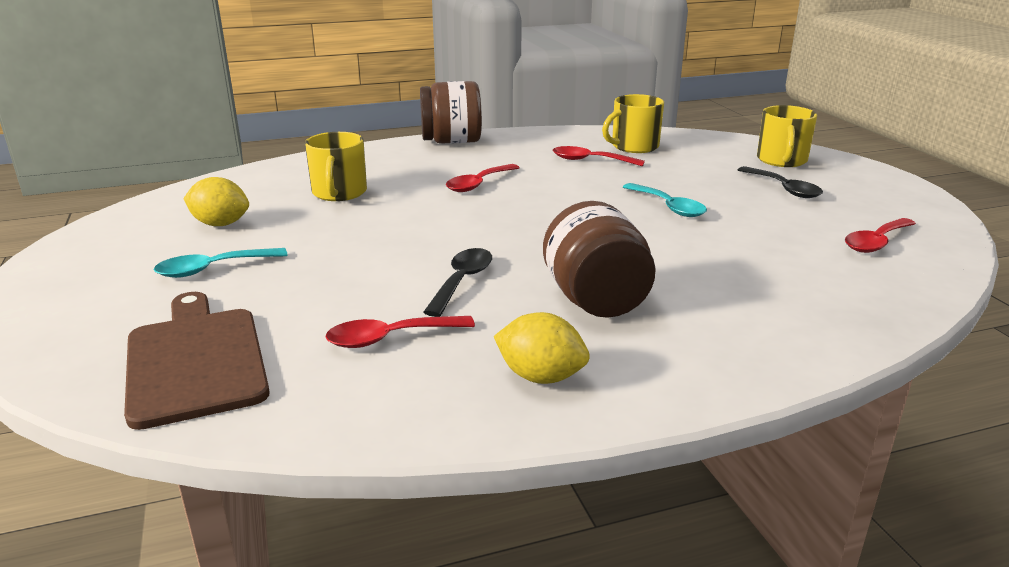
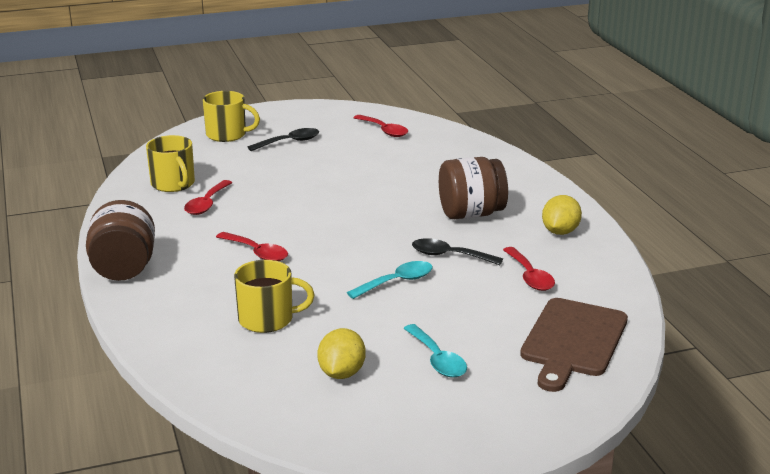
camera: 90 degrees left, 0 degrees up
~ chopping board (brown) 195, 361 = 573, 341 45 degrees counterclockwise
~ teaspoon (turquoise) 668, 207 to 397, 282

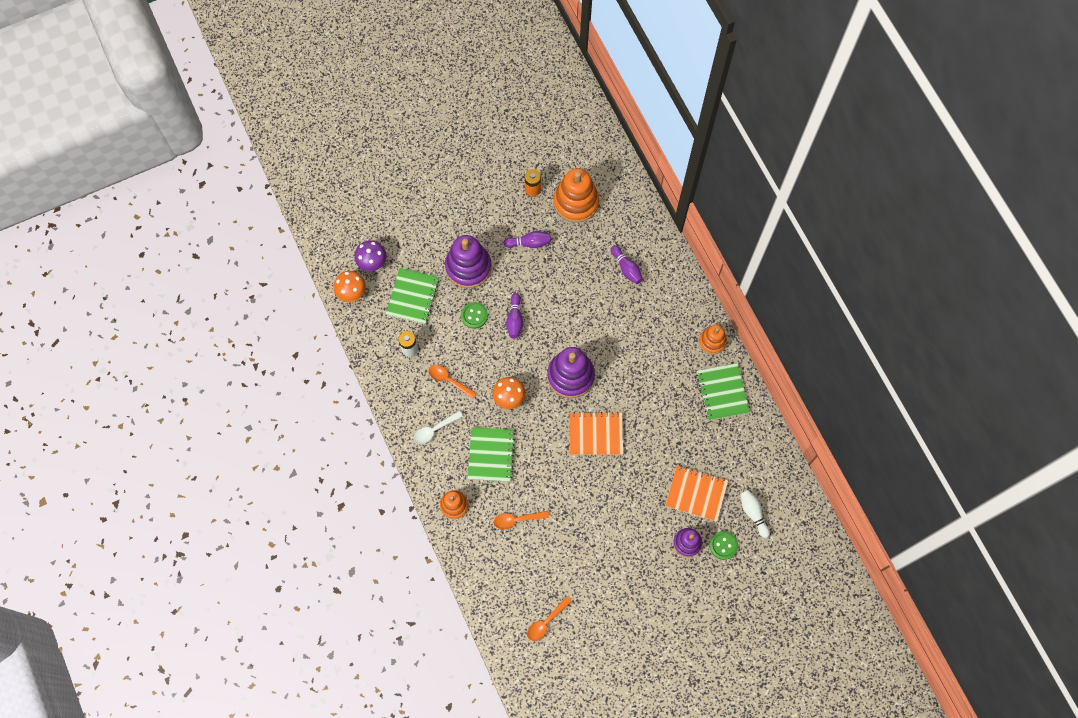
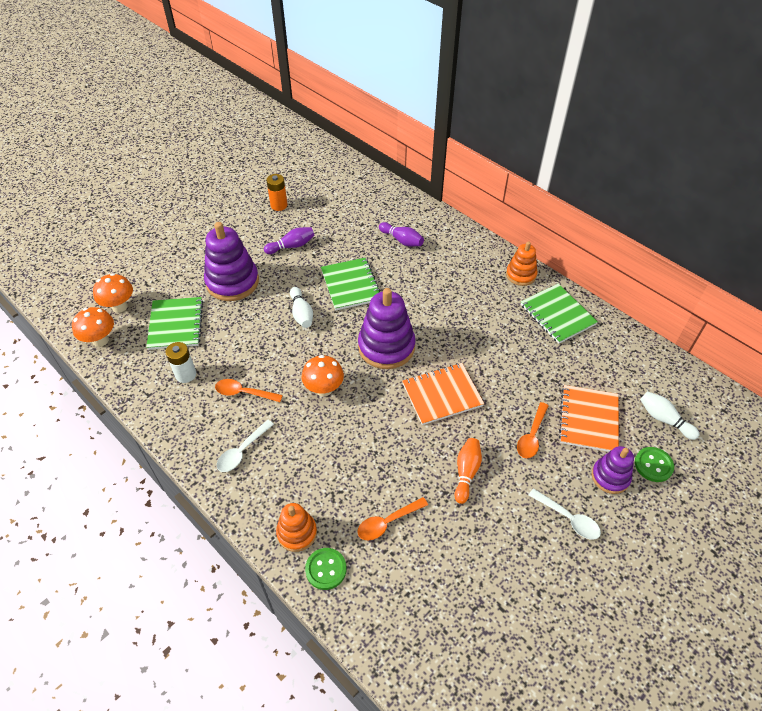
camera: 20 degrees left, 20 degrees down
~ toadstool (violet) 372, 263 to toadstool (bright orange) 119, 306
~ button (green) 474, 315 to 326, 569
~ exercise book (green) 491, 455 to 350, 285
~ skittle (violet) 515, 319 to skittle (snow-white) 301, 313
~ teaspoon (bright orange) 546, 622 to 532, 436
- ring stacker (bright orange) 576, 202
~ exercise book (bright orange) 696, 494 = 588, 419 75 degrees counterclockwise
+ skittle (bright orange) 466, 472
+ teaspoon (snow-white) 568, 518

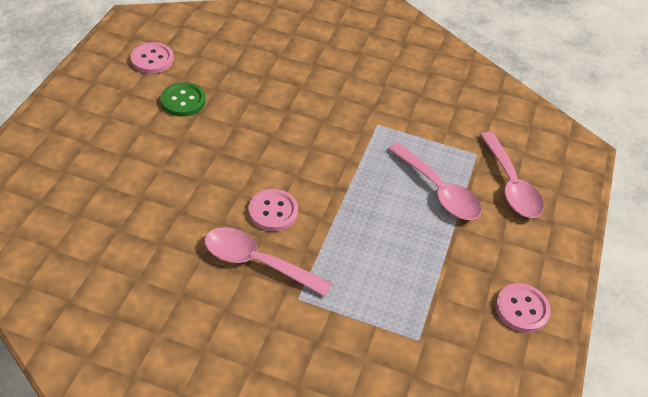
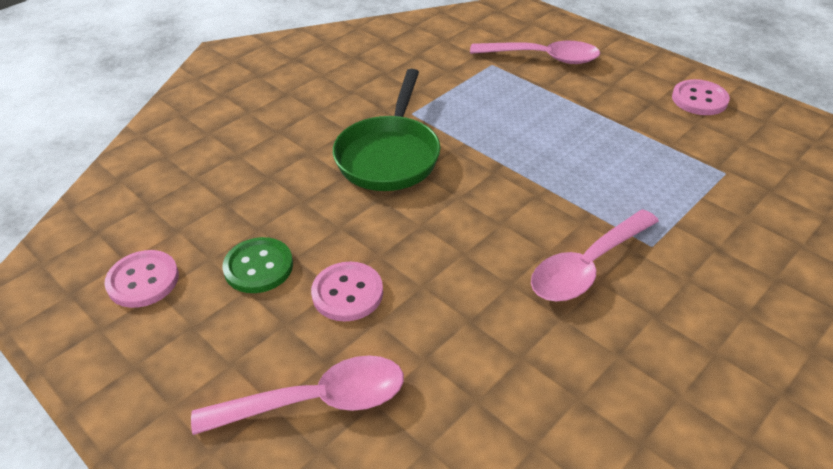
camera: 60 degrees left, 5 degrees down
~ button (rose-pink) 273, 211 to 347, 293
~ teaspoon (rose-pink) 438, 190 to 317, 401
+ pan (green) 389, 155

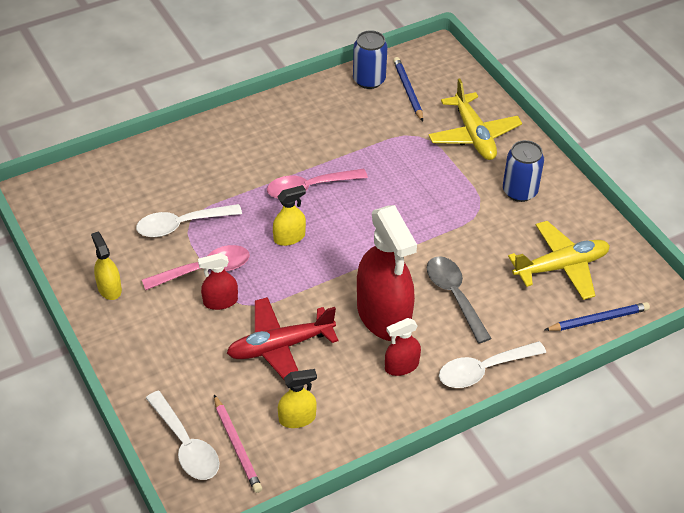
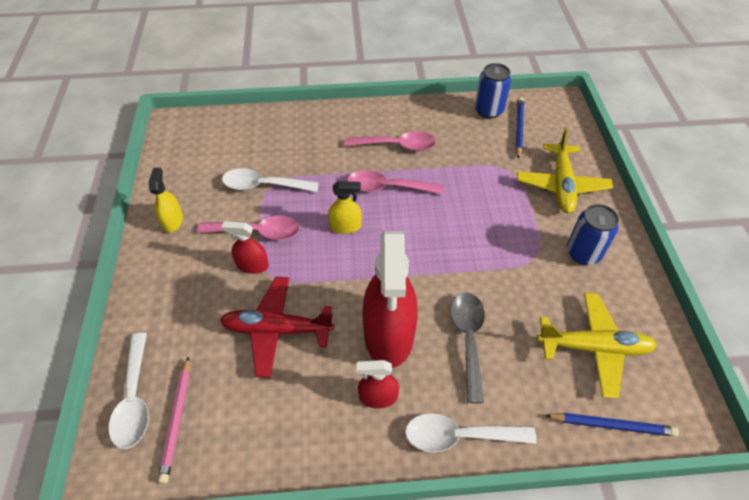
camera: 25 degrees right, 5 degrees up
- sprayer (bright yellow) 297, 418
+ teaspoon (rose-pink) 397, 145

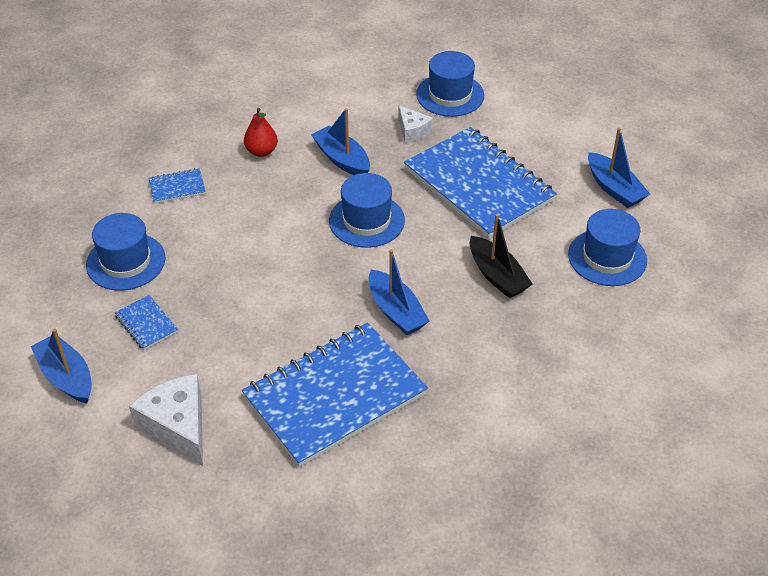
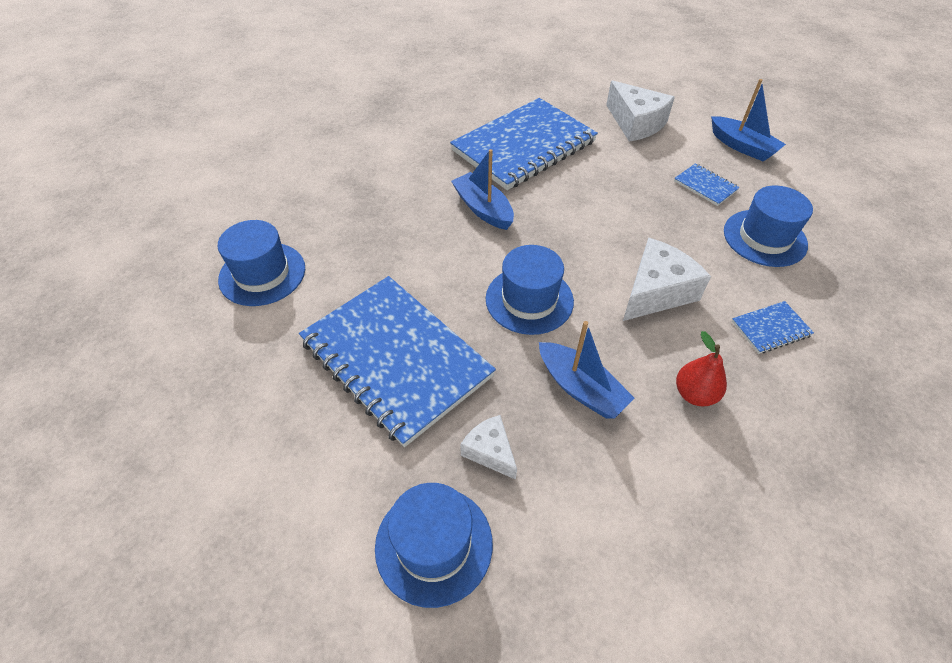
camera: 175 degrees right, 5 degrees up
- toy boat (black) 497, 276
- toy boat (blue) 614, 188
+ piece of cheese (snow-white) 656, 292

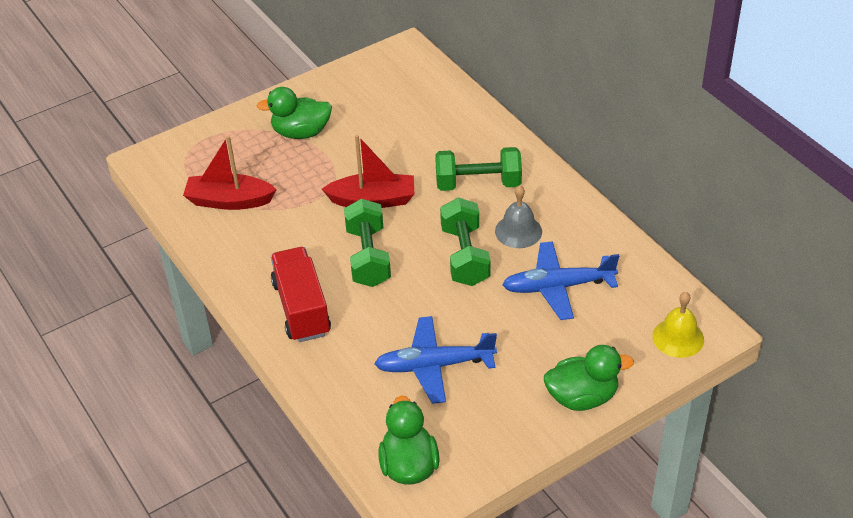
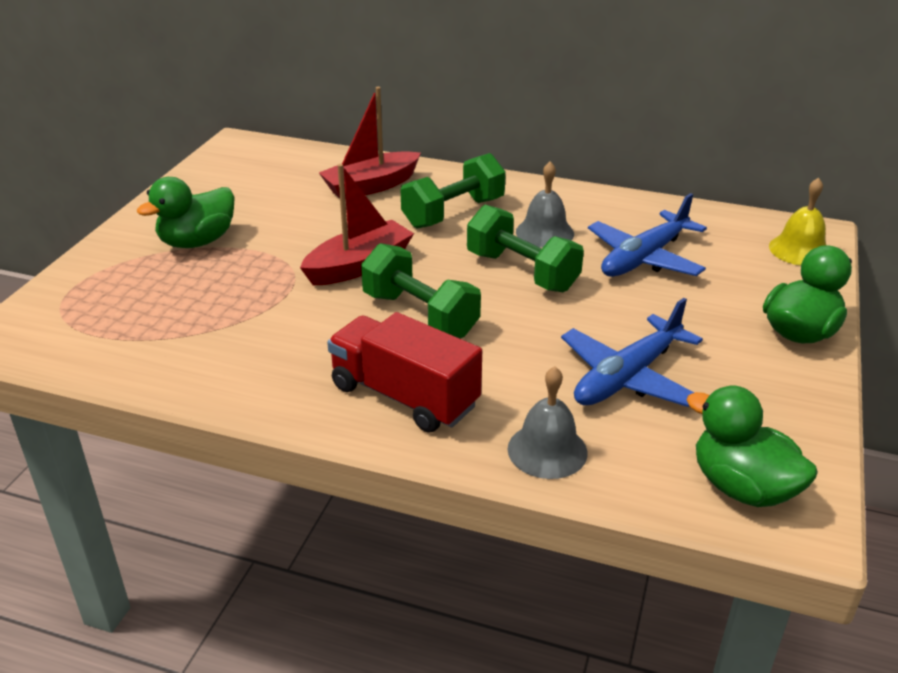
camera: 40 degrees left, 10 degrees down
~ toy boat (scarlet) 229, 201 to 371, 186
+ bell (grey) 547, 450

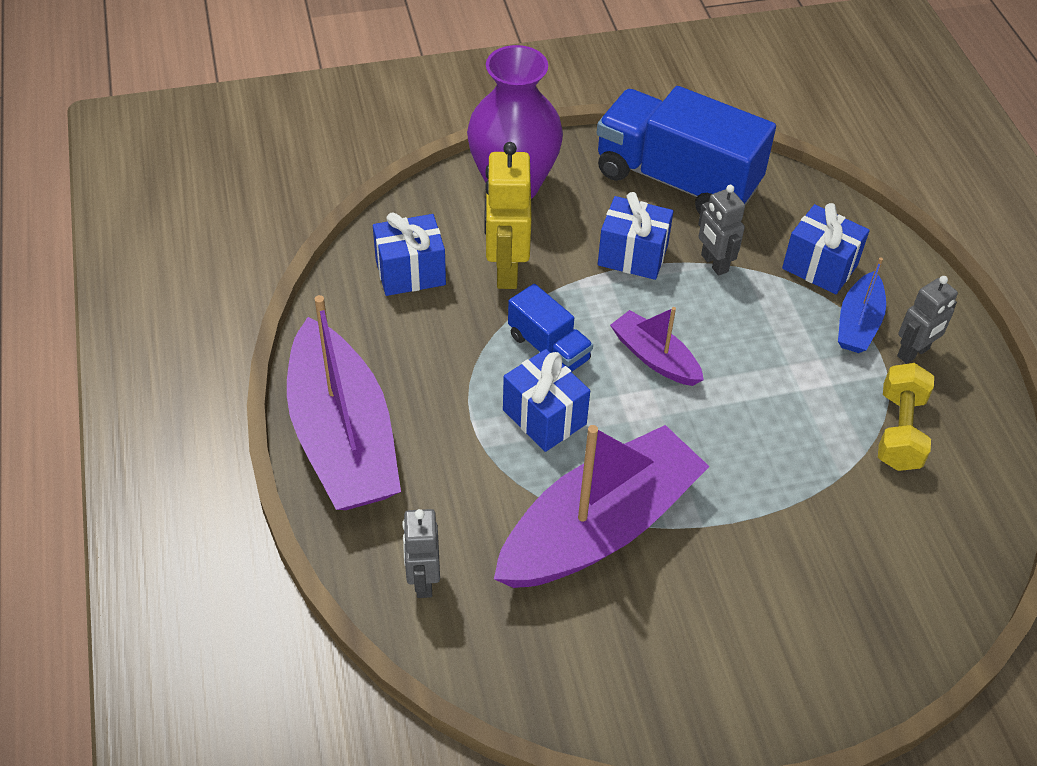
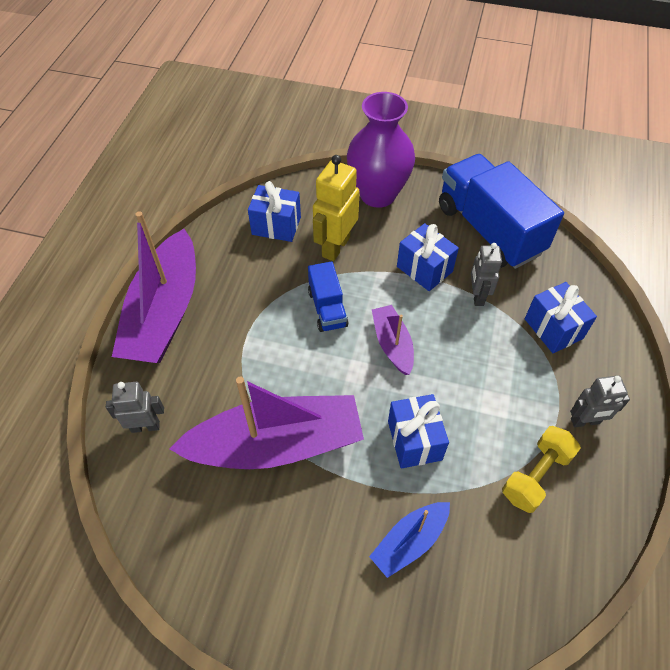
camera: 30 degrees right, 5 degrees up
~ toy robot (grey) 423, 580 = 145, 426 60 degrees clockwise
~ wrapped gift (blue) 544, 417 to 414, 440
~ toy boat (blue) 858, 323 to 409, 541

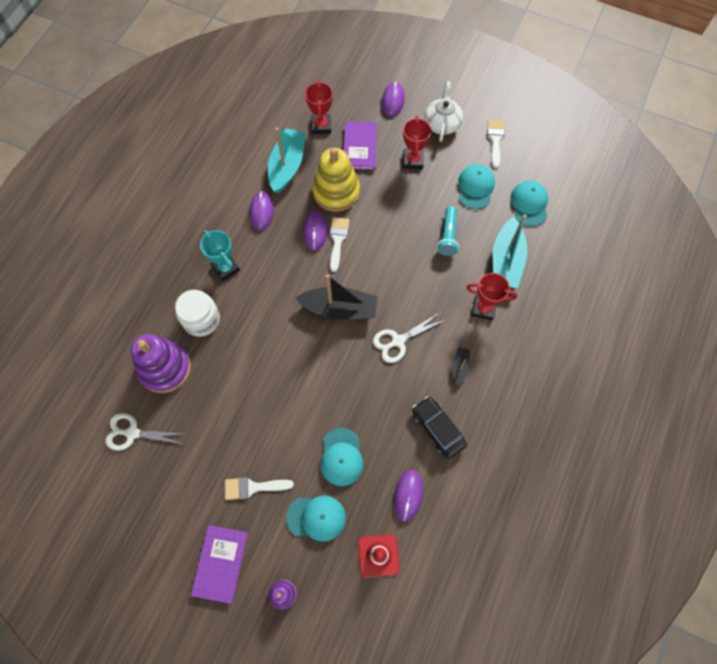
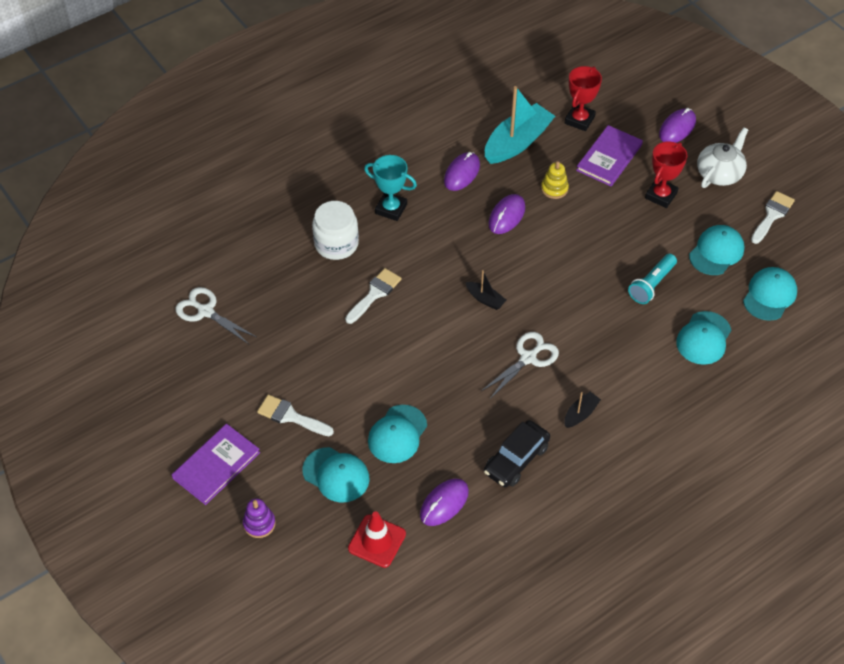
camera: 30 degrees right, 15 degrees down
- ring stacker (violet) 165, 368
~ trophy (turquoise) 226, 268 = 391, 209 60 degrees counterclockwise
~ toy boat (black) 339, 309 = 485, 299 x0.47
~ ring stacker (bright yellow) 336, 191 = 554, 189 x0.47
~ brush (snow-white) 338, 240 to 374, 294
~ scissors (snow-white) 398, 341 = 528, 358 135 degrees clockwise
~ car (black) 437, 429 = 516, 459 135 degrees counterclockwise
- trophy (scarlet) 483, 308
~ toy boat (turquoise) 506, 260 to cap (turquoise) 703, 338

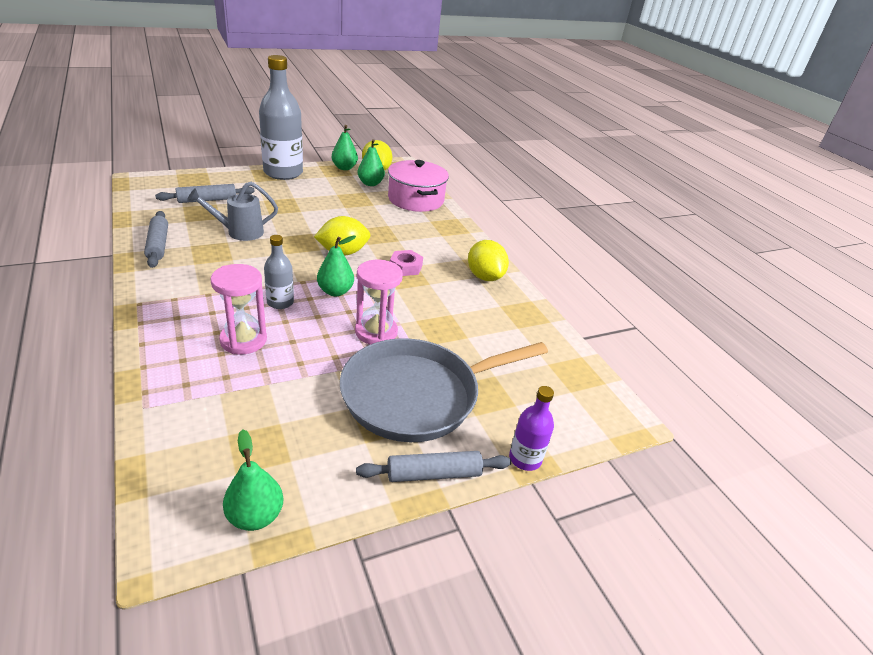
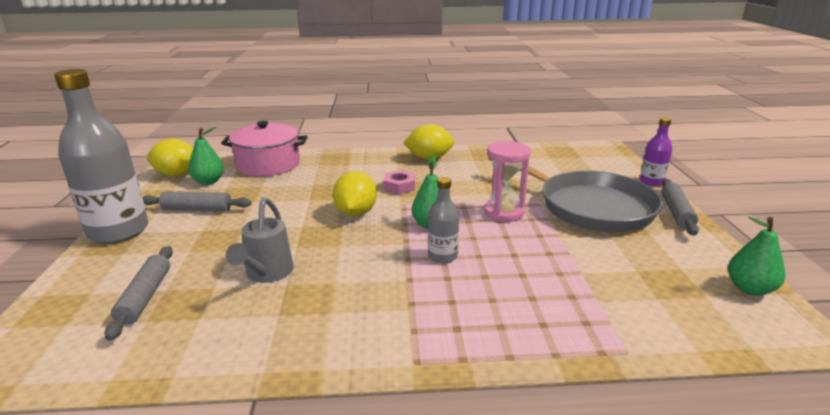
camera: 65 degrees left, 10 degrees down
~ pastry roller (grey) 158, 245 to 197, 209
- hourglass (rose-pink) 243, 340
- pear fruit (green) 344, 168
~ pan (grey) 416, 395 = 590, 207 45 degrees counterclockwise

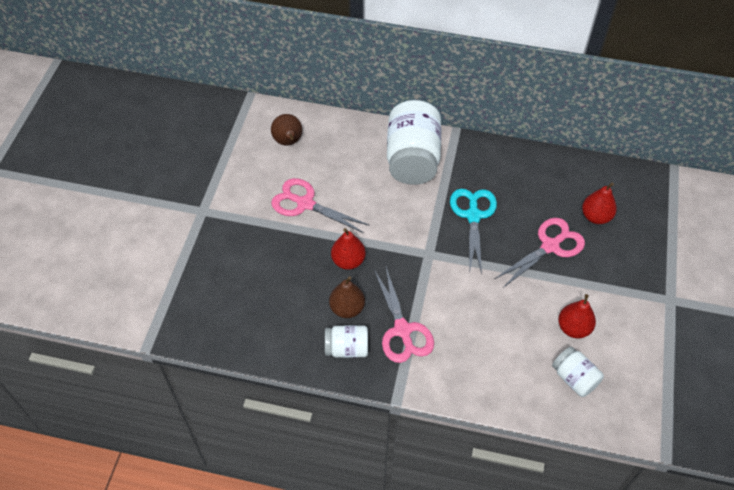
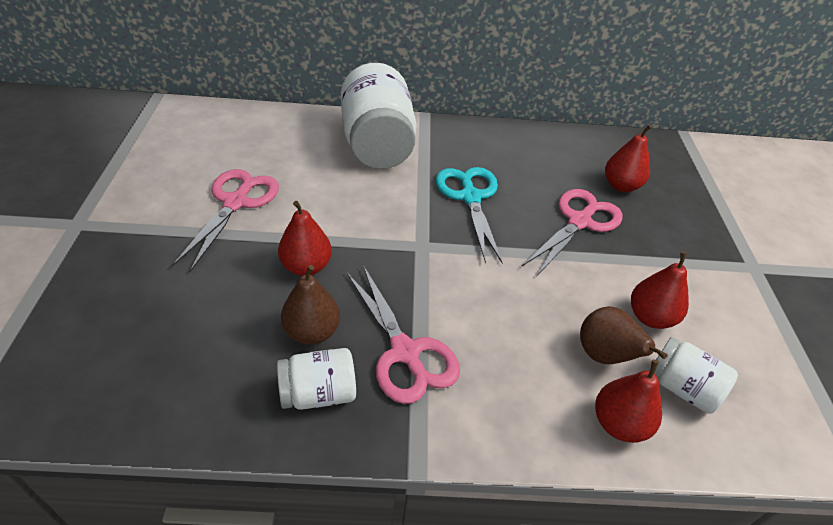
camera: 15 degrees left, 10 degrees down
~ pear fruit (brown) 288, 142 to 604, 356
~ scissors (rose-pink) 305, 204 = 236, 202 90 degrees clockwise
+ pear fruit (scarlet) 619, 424

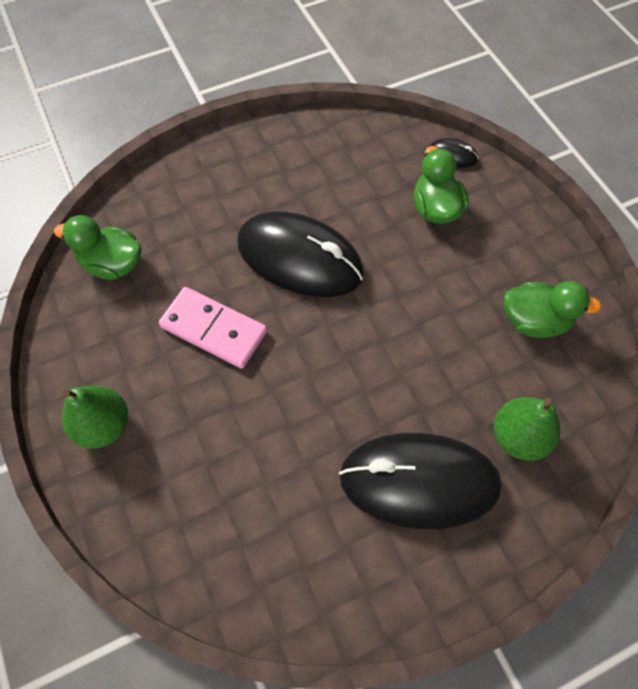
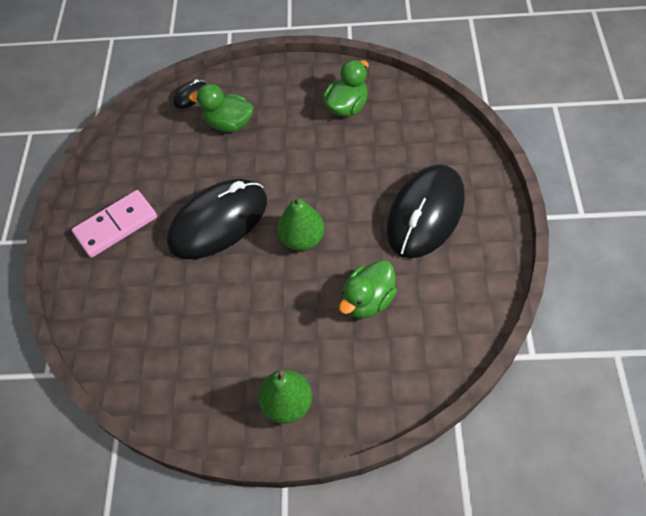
camera: 60 degrees left, 5 degrees down
~ toy duck (green) 113, 264 to 368, 300
~ domino tile (rose-pink) 213, 329 to 116, 226
~ pear fruit (green) 518, 437 to 302, 239

